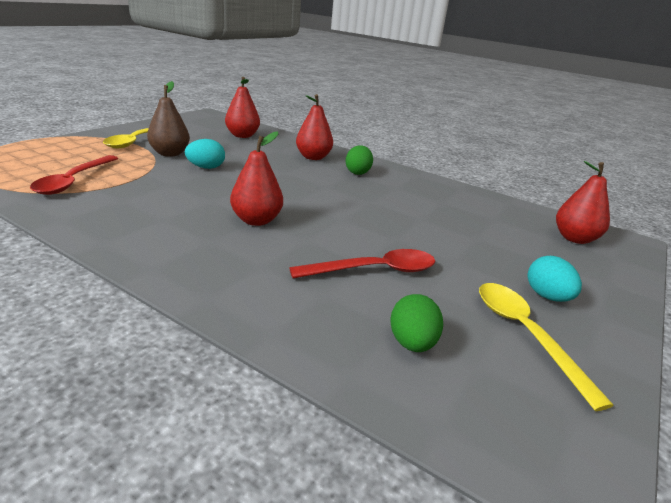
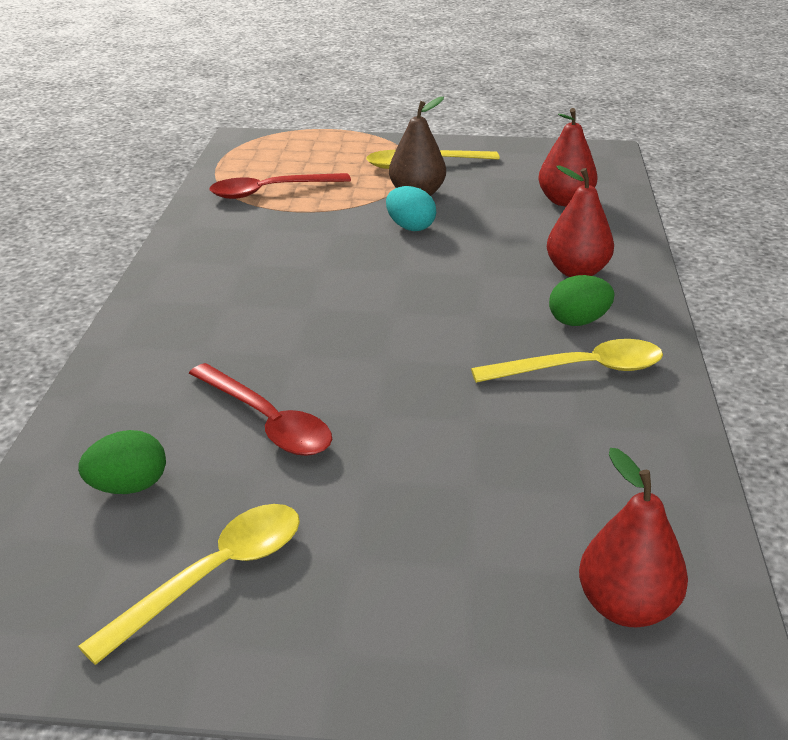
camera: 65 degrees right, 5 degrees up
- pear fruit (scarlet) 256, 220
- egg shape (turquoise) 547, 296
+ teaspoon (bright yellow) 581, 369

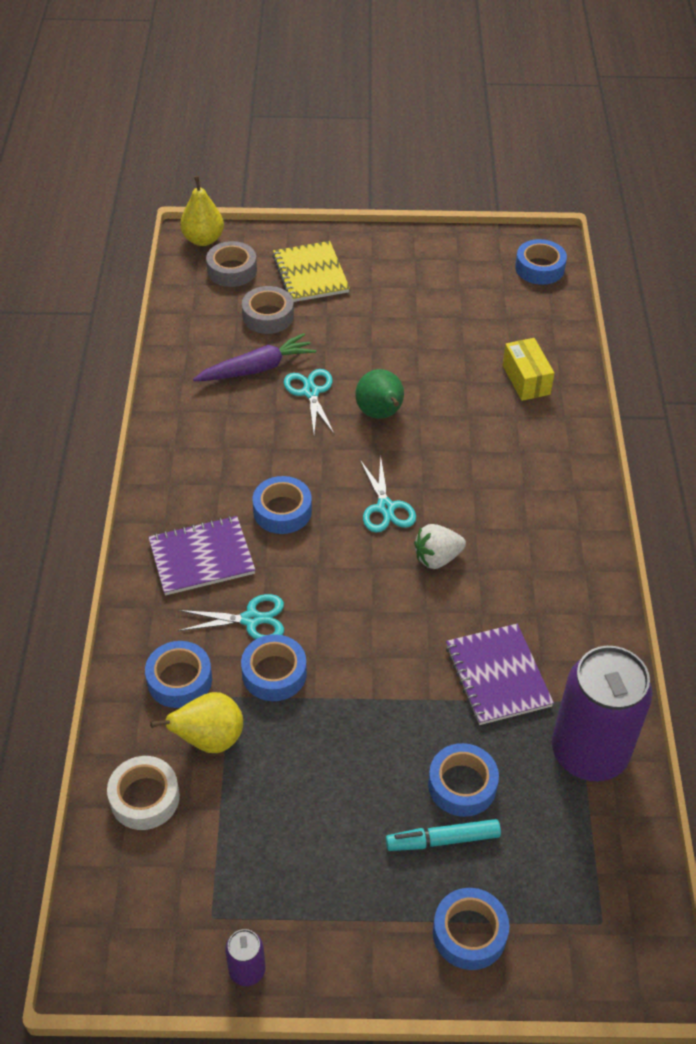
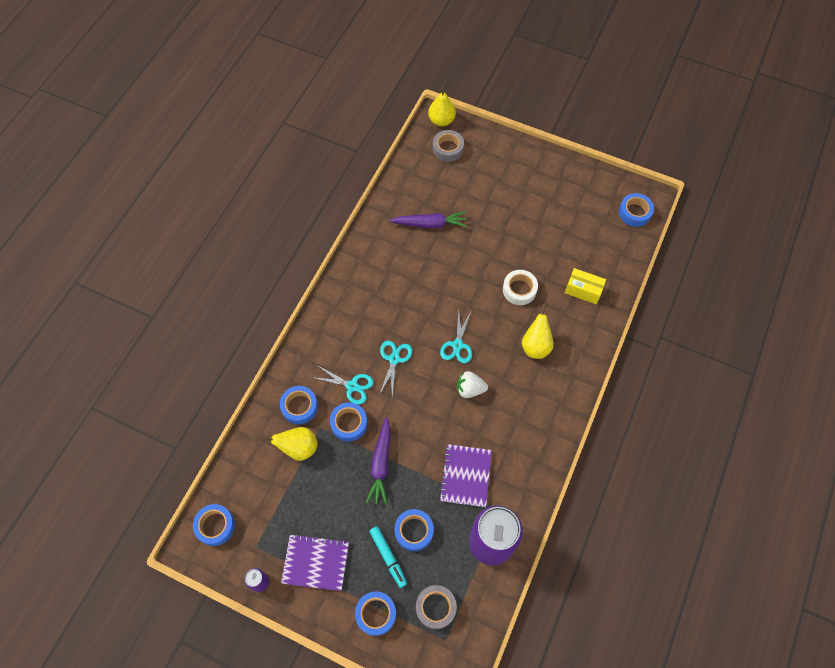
camera: 25 degrees right, 15 degrees up
~ sticky tape (snow-white) 144, 798 to 519, 290
~ exercise book (violet) 201, 558 to 315, 563
~ sticky tape (grey) 268, 316 to 435, 607
~ sticky tape (blue) 282, 511 to 215, 526
- exercise book (bright yellow) 311, 274
~ scissors (turquoise) 310, 392 to 394, 359
- pear fruit (green) 380, 414
~ felt pen (turquoise) 442, 840 = 388, 557 135 degrees counterclockwise
~ box (bright yellow) 526, 380 = 583, 290 75 degrees counterclockwise
+ root vegetable (violet) 381, 464
+ pear fruit (bright yellow) 535, 346

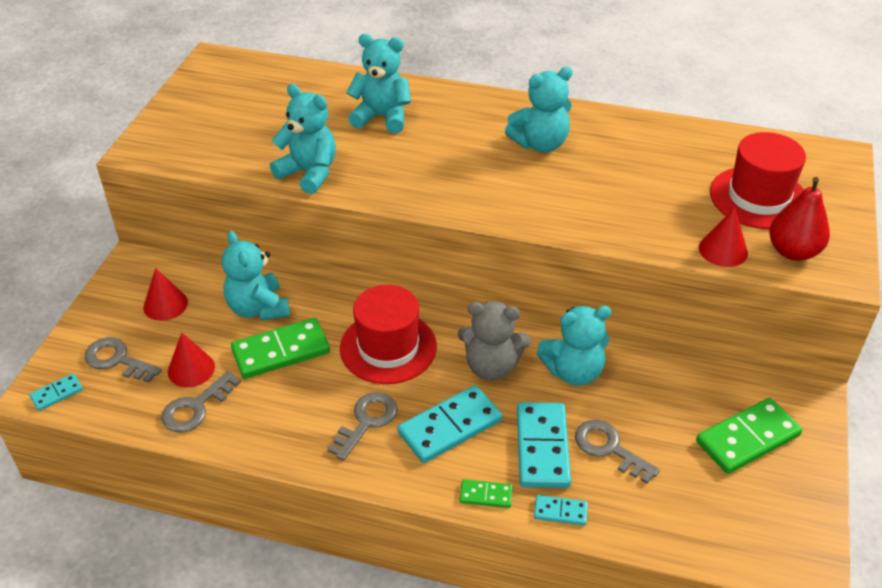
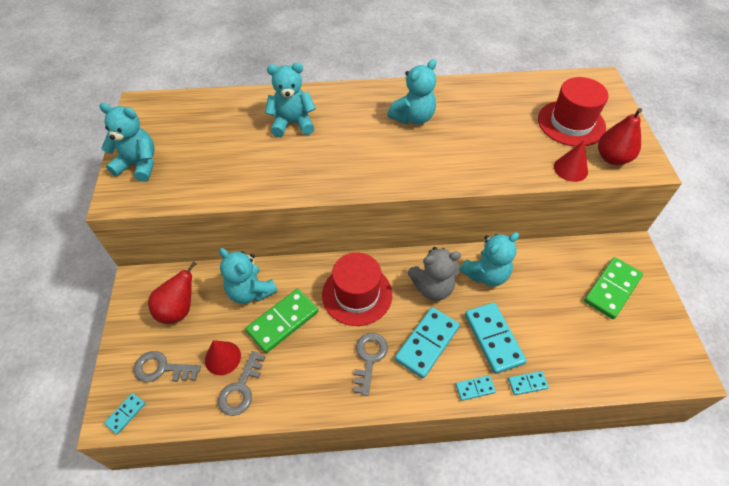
camera: 20 degrees left, 10 degrees up
~ solid cone (scarlet) 165, 304 to pear fruit (scarlet) 178, 310
~ stuffed bear (turquoise) 309, 173 to 138, 165
~ domino tile (green) 486, 495 to domino tile (turquoise) 475, 388
- latchkey (grey) 609, 448

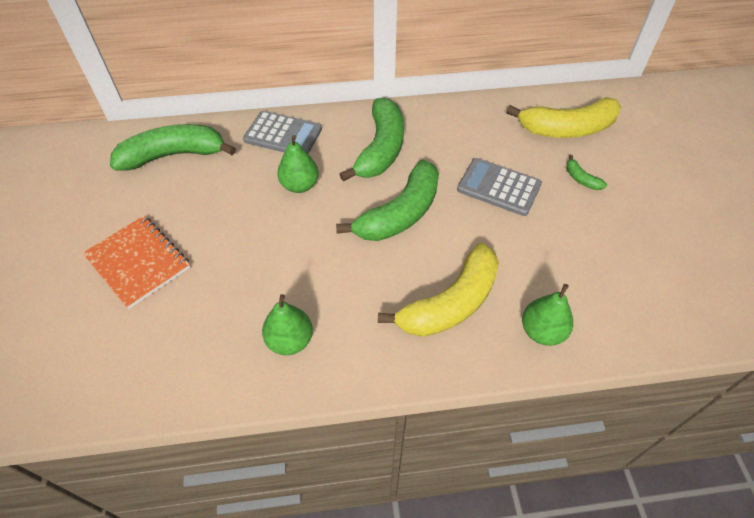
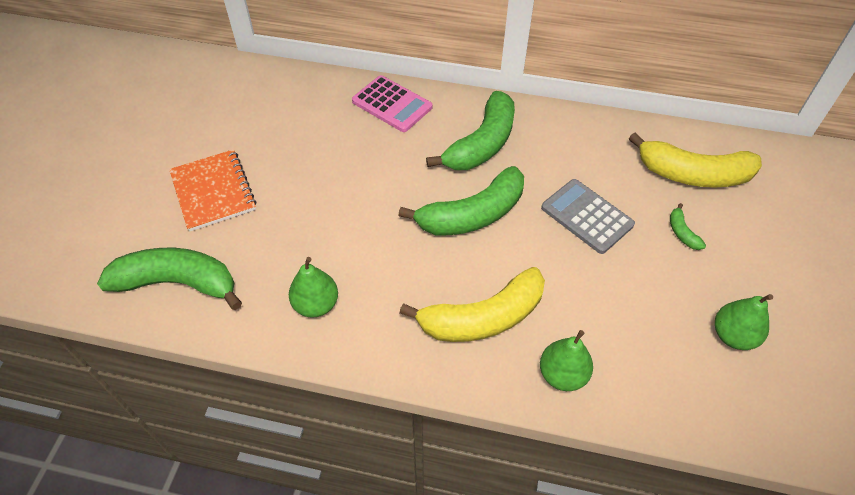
camera: 20 degrees right, 0 degrees up
~ banana fruit (green) 174, 155 to 177, 283
~ adding machine (grey) 283, 134 to adding machine (rose-pink) 392, 104
~ pear fruit (green) 300, 185 to 733, 336

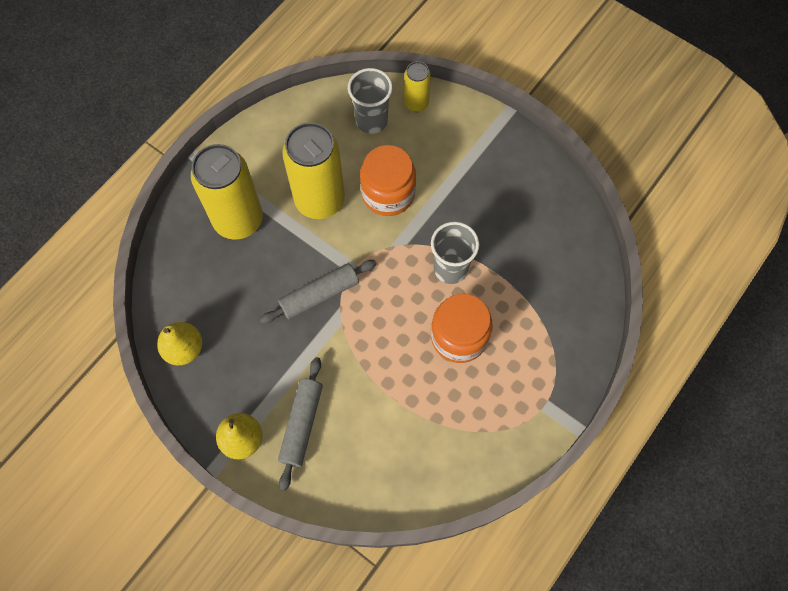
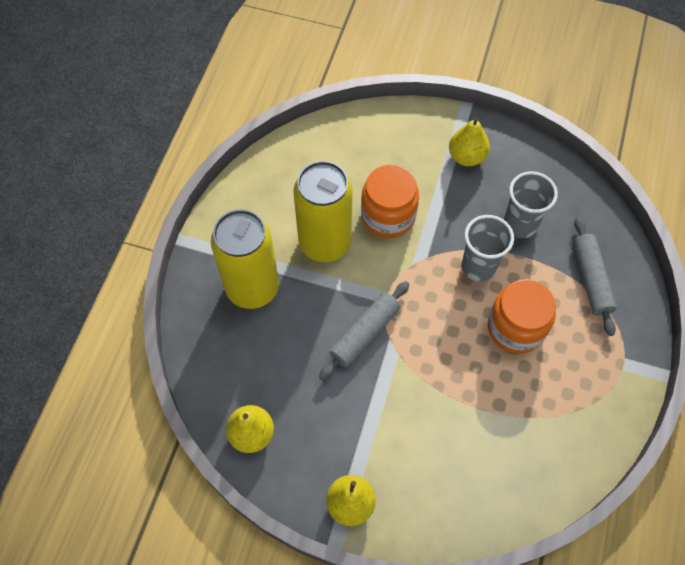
camera: 20 degrees left, 5 degrees down
~ pastry roller (grey) 302, 424 to 591, 279
~ beaker (grey) 371, 121 to 520, 224
- can (bright yellow) 416, 103
+ pear fruit (bright yellow) 466, 157

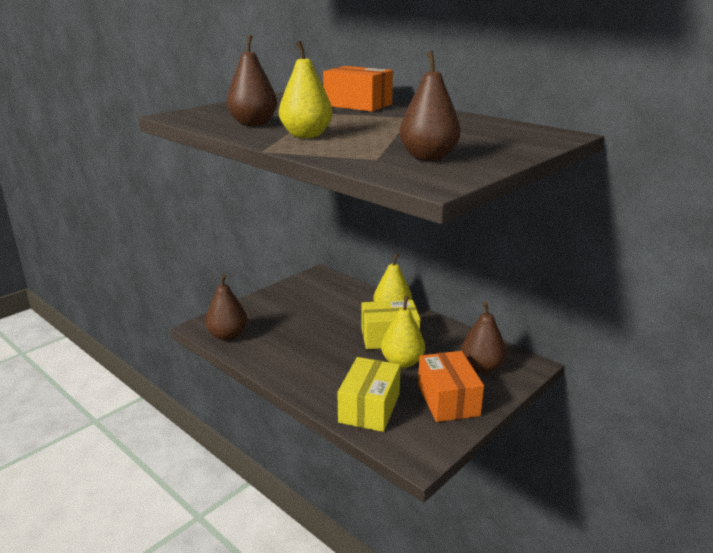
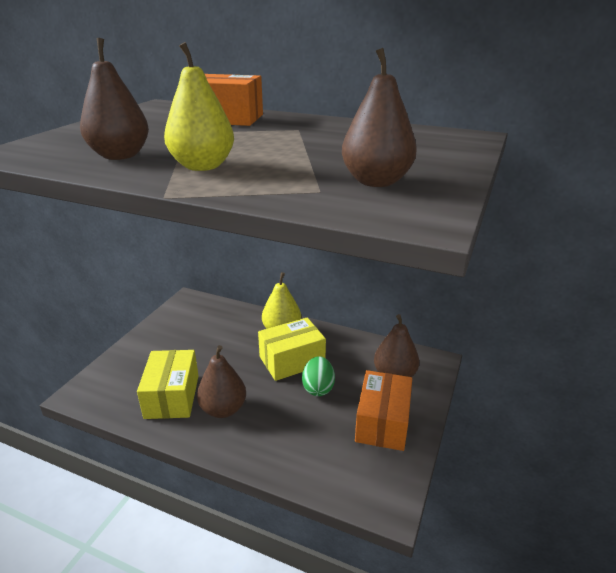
camera: 20 degrees left, 5 degrees up
~ pear fruit (brown) 228, 336 to 223, 409
~ box (bright yellow) 369, 408 to 172, 396
~ pear fruit (bright yellow) 402, 362 to egg shape (green) 318, 388
~ box (bright orange) 448, 400 = 382, 422 45 degrees clockwise

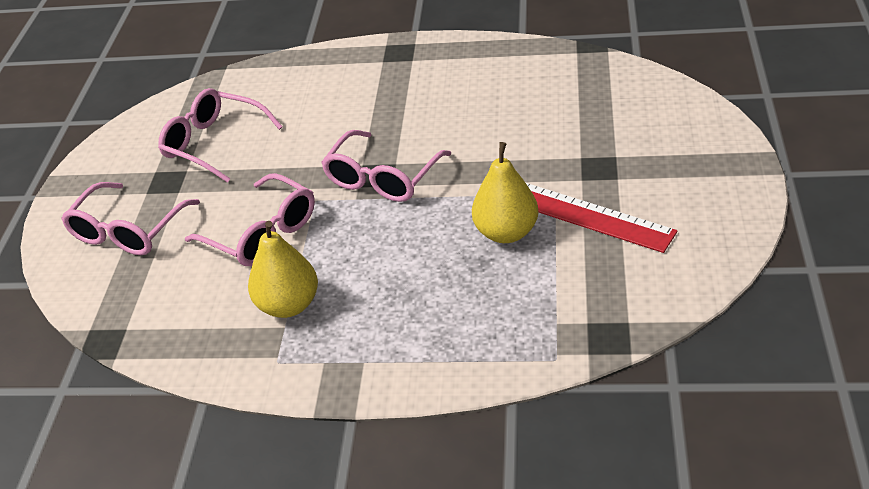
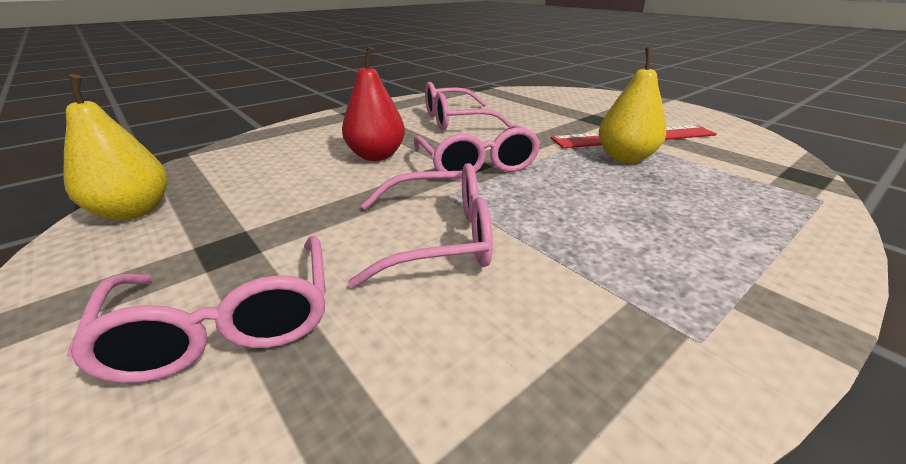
camera: 50 degrees left, 10 degrees down
~ glasses (rose-pink) 213, 143 to 455, 120
~ pear fruit (bright yellow) 289, 305 to 134, 211
+ pear fruit (scarlet) 376, 156

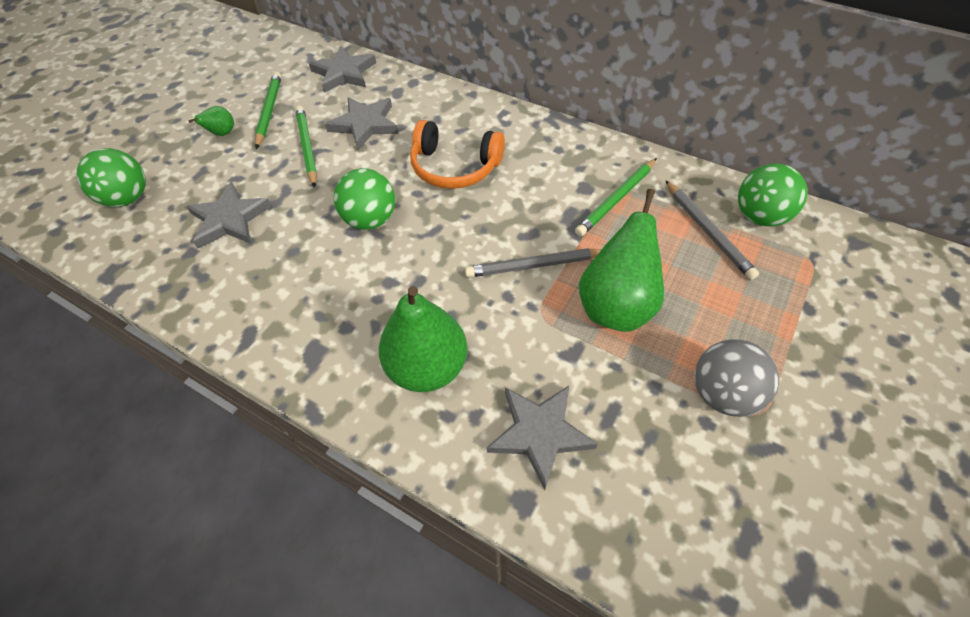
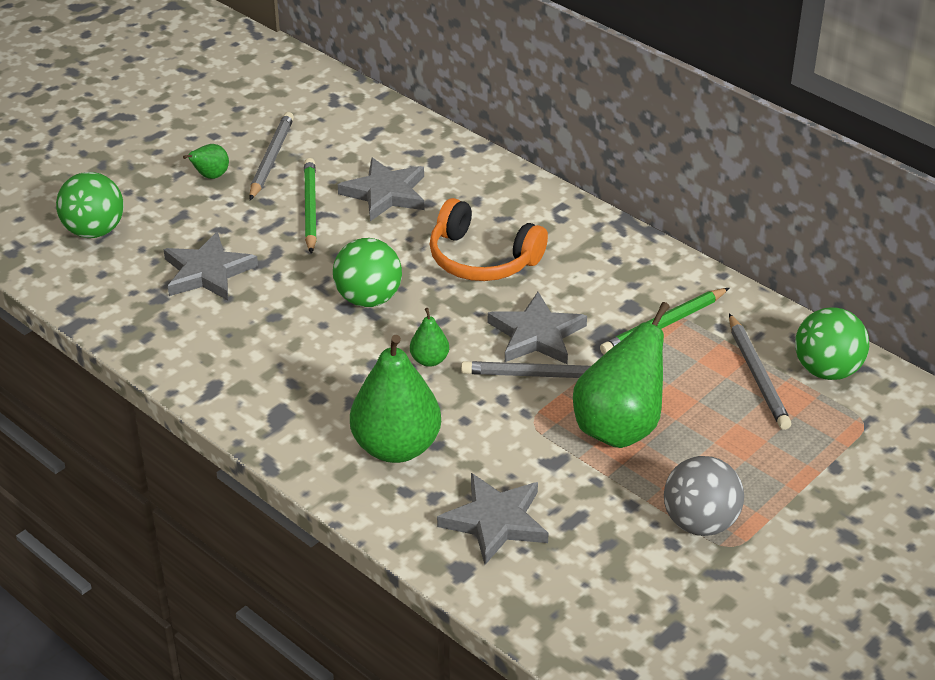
camera: 10 degrees right, 15 degrees down
~ wooden pencil (green) 269, 111 to wooden pencil (grey) 271, 159
~ five-pointed star (grey) 344, 73 to 536, 335
+ pear fruit (green) 429, 360

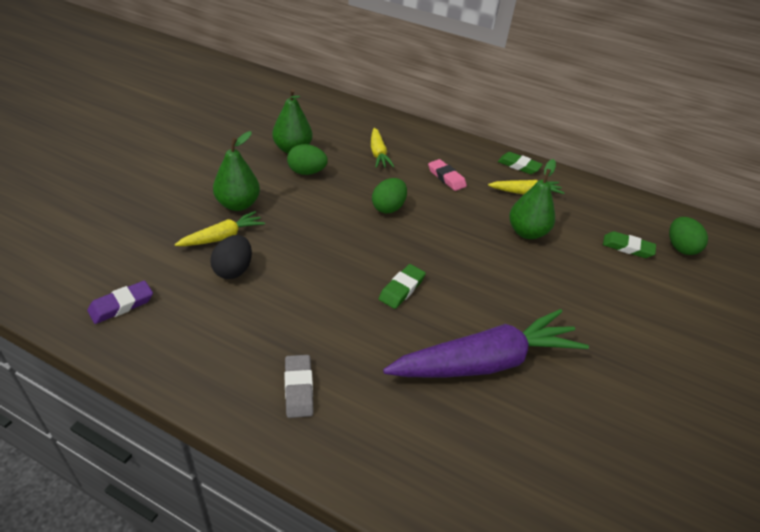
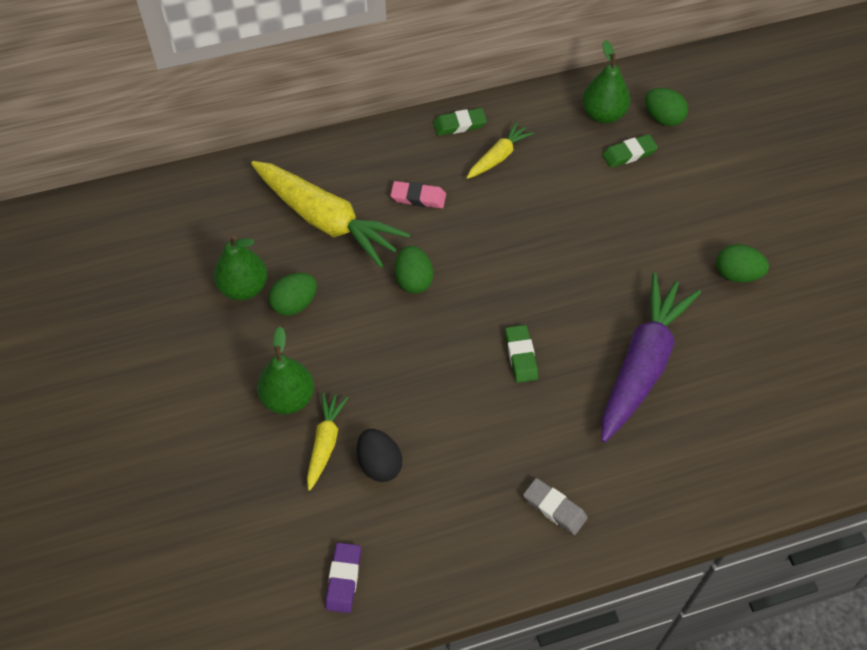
camera: 40 degrees left, 15 degrees up
~ root vegetable (bright yellow) 378, 154 = 326, 220 x1.99
~ pear fruit (green) 526, 232 to 603, 115
+ egg shape (green) 737, 274

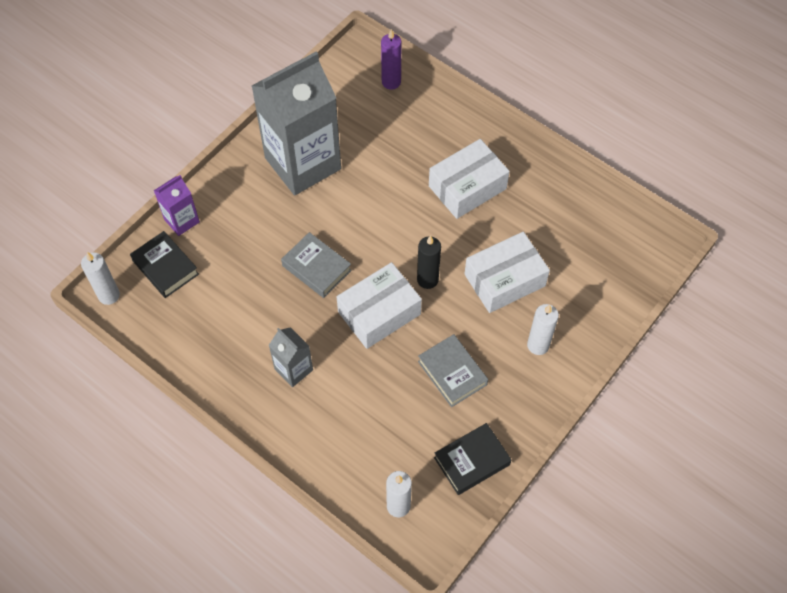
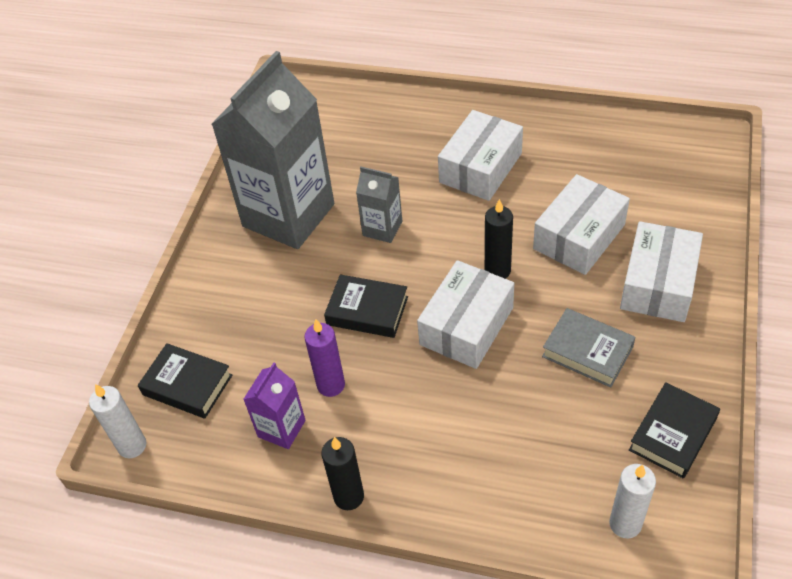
camera: 20 degrees left, 10 degrees down
~ carton (violet) 181, 220 to 281, 428
~ carton (grey) 293, 369 to 382, 228
~ hardback (grey) 316, 268 to hardback (black) 367, 311
~ wax candle (violet) 391, 82 to 331, 385
~ wax candle (snow-white) 538, 345 to box (snow-white) 658, 284
+ wax candle (black) 349, 496

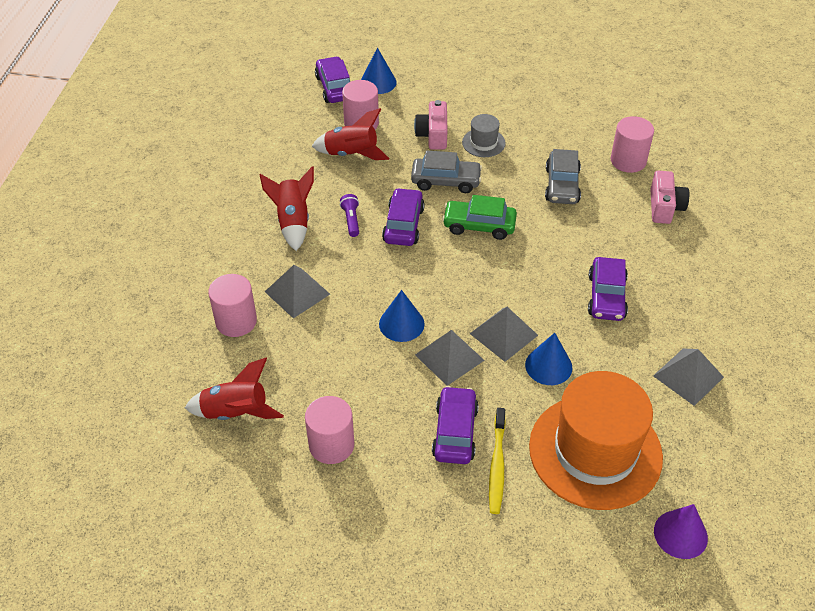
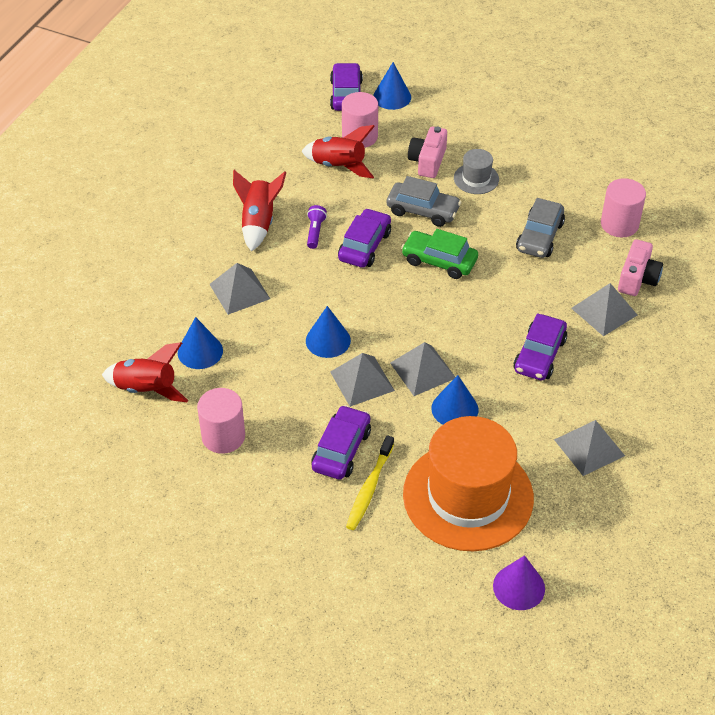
camera: 15 degrees right, 0 degrees up
- cylinder shape (rose-pink) 236, 321
+ solid cone (blue) 200, 351
+ solid pyramid (grey) 604, 311

